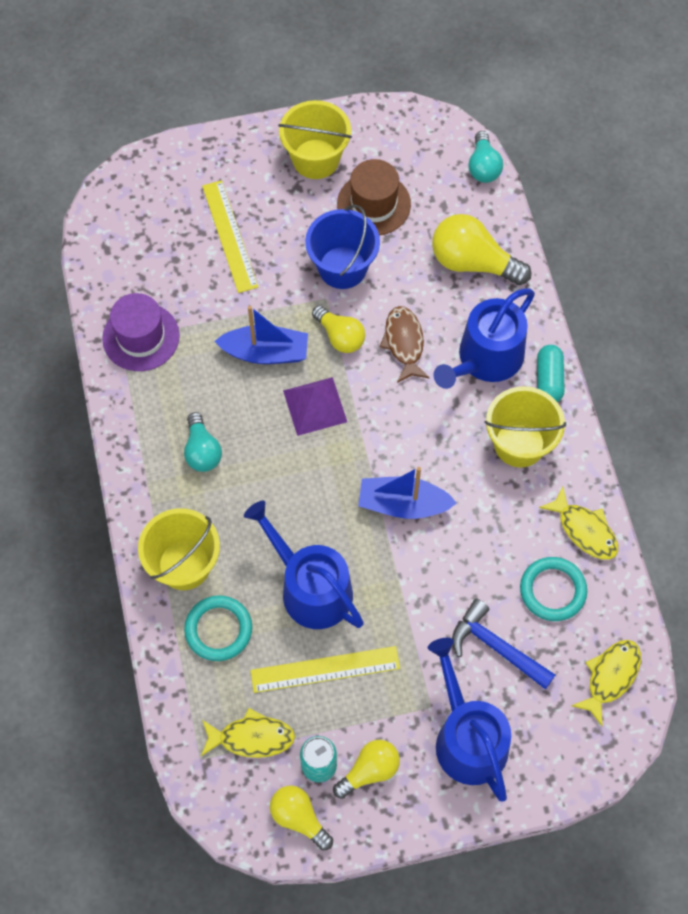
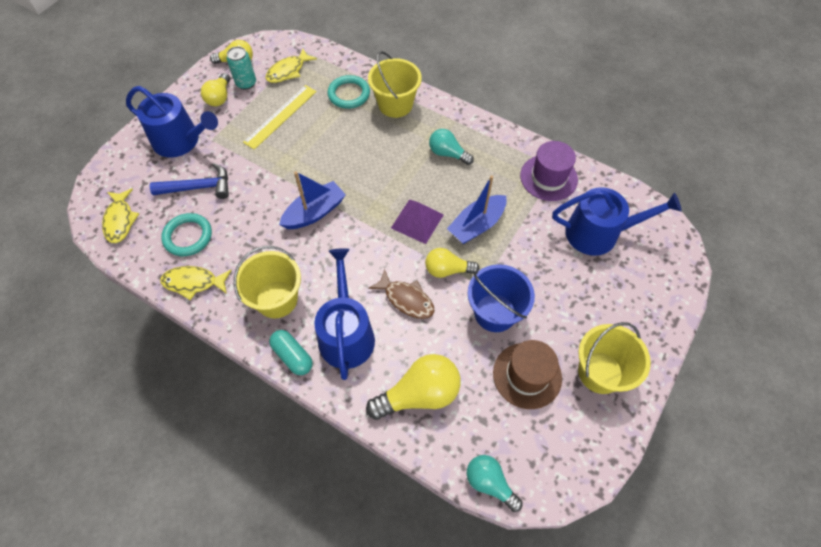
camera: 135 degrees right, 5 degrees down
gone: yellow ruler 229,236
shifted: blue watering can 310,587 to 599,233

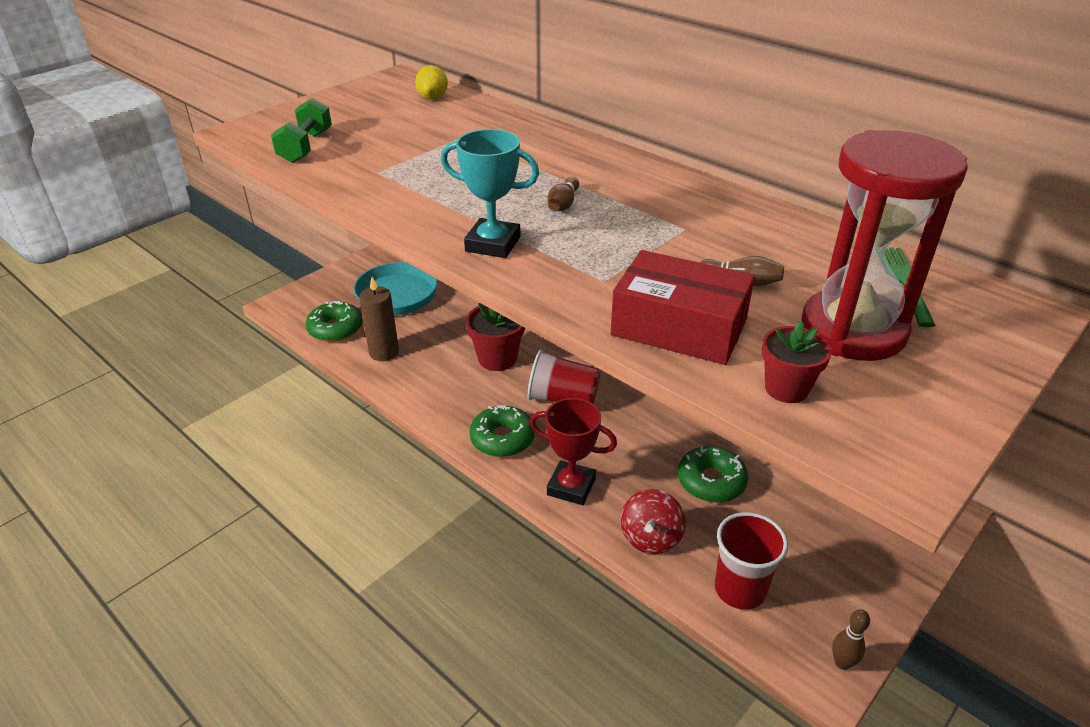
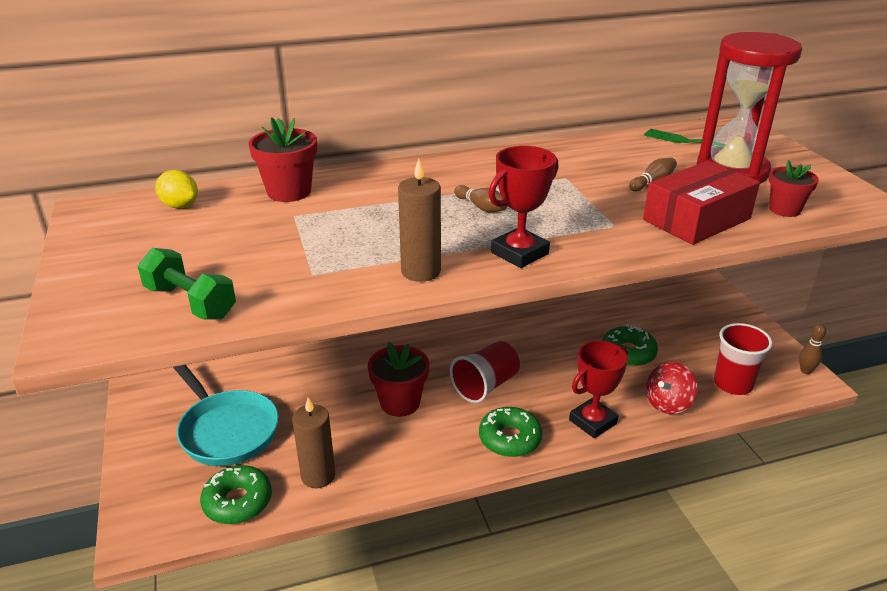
camera: 60 degrees left, 5 degrees down
new: red flower pot 289,192; brown candle 421,271
repainted: turquoise trophy 493,244 to red trophy 519,253
rotated: red spinning top 650,538 = 668,403 90 degrees clockwise

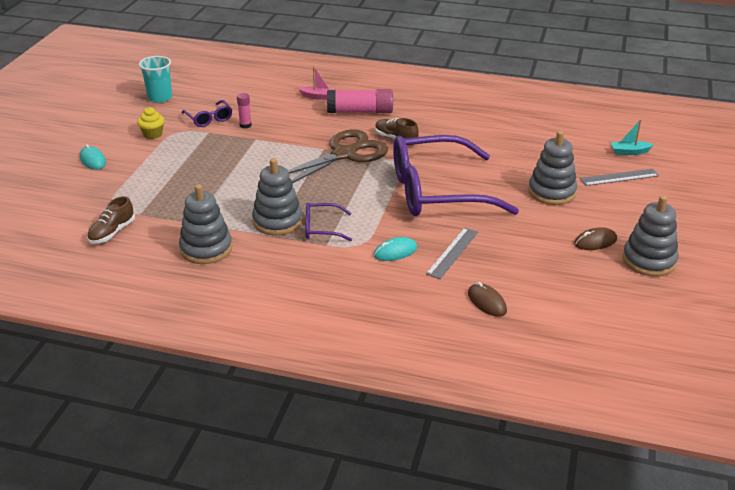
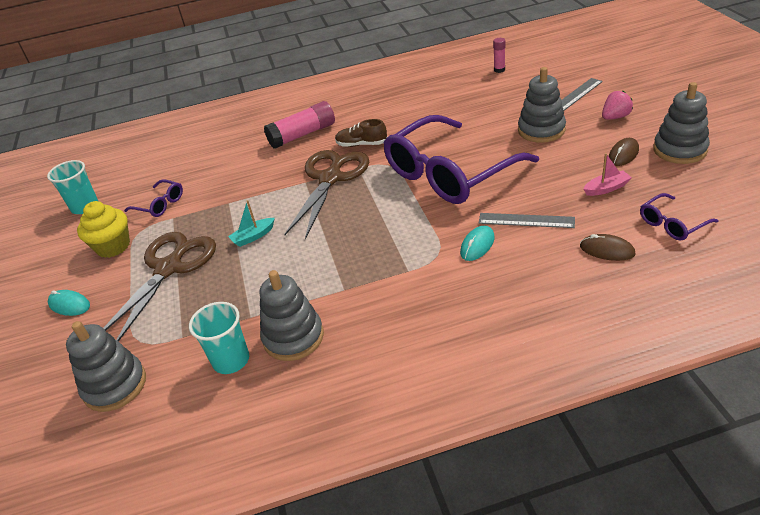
camera: 25 degrees left, 5 degrees up
gone: brown shoe 112,232
new: pink strawberry 615,117; brown scissors 169,268; turquoise cup 231,360
shifted: pink boat 318,97 to 606,188; pink glue stick 245,125 to 499,70; turquoise boat 629,152 to 253,237; grey stacking toy 277,221 to 115,386; purple glasses 322,228 to 672,224
rotated: grey ruler 452,252 = 526,220 75 degrees counterclockwise
scaled: yellow cupcake 152,134 = 113,246 x1.55

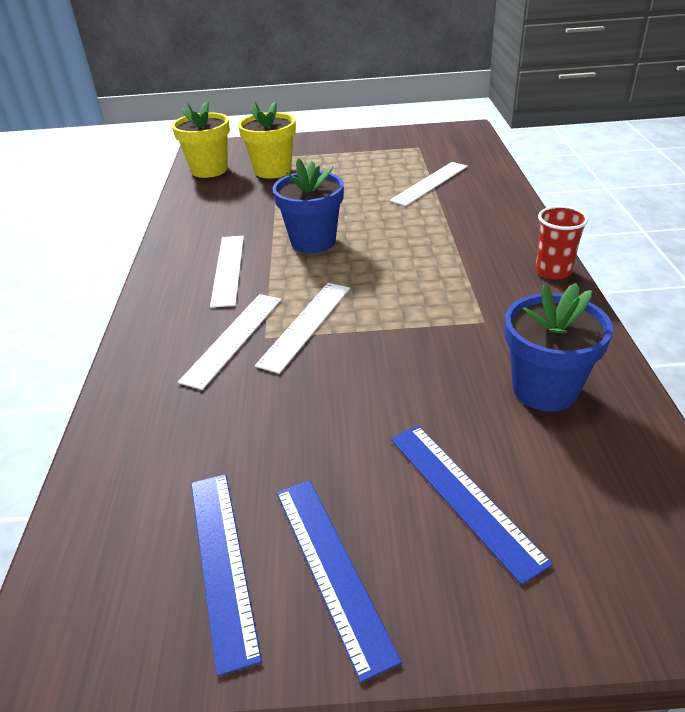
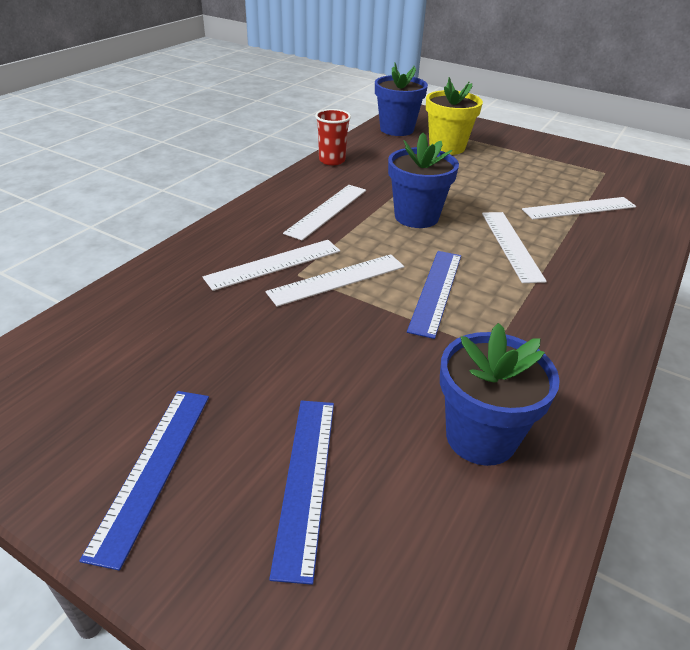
camera: 30 degrees right, 0 degrees up
new: white ruler 511,245
shifted: red cup 553,271 to 332,160; blue ruler 222,562 to 436,291
repainted: yellow flower pot 209,170 to blue flower pot 396,129

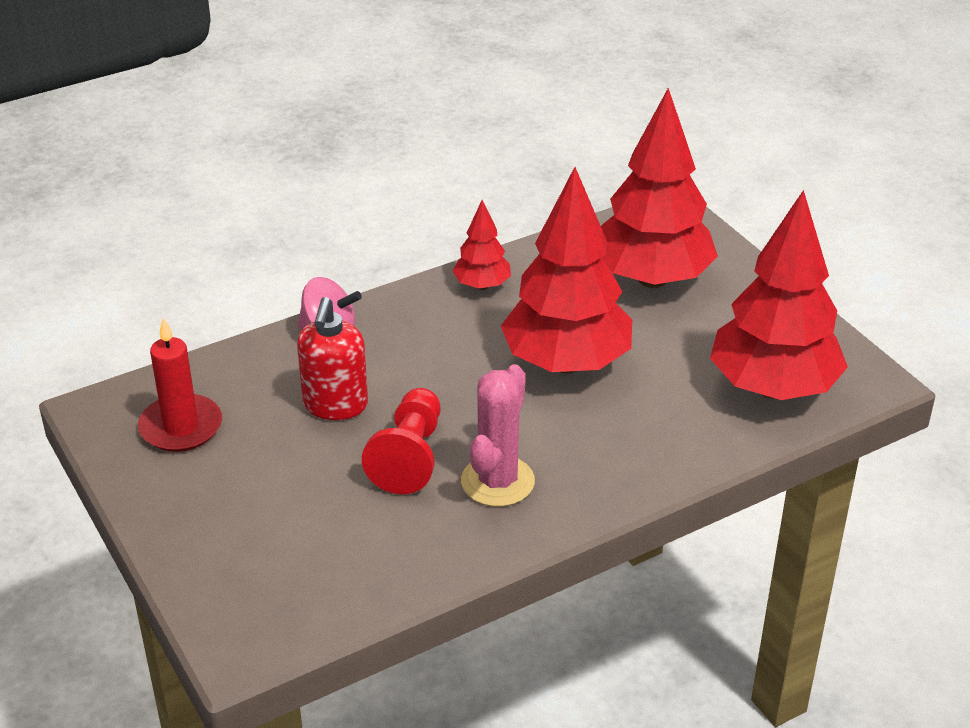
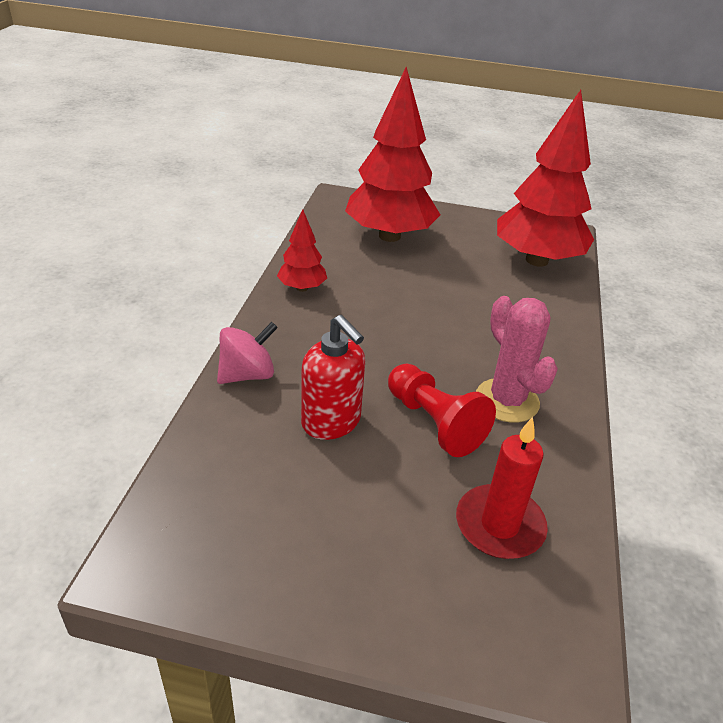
camera: 50 degrees left, 0 degrees up
gone: red tree 566,363
shifted: red candle 181,427 to 499,525

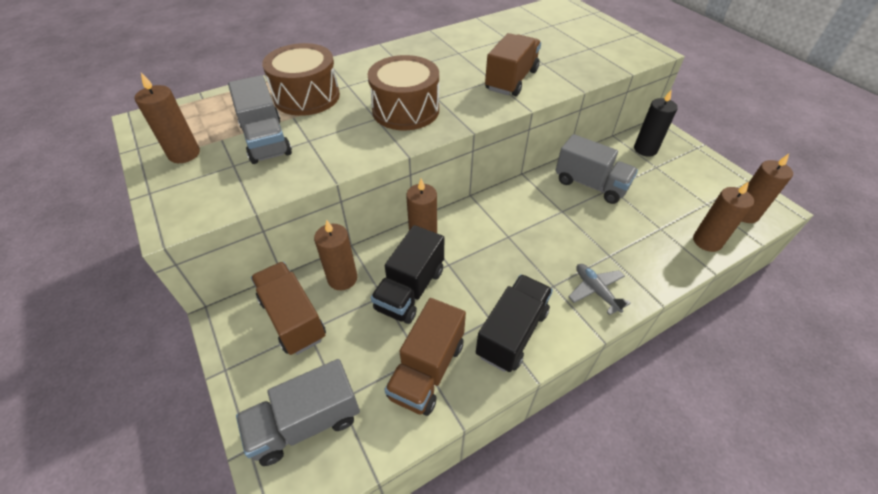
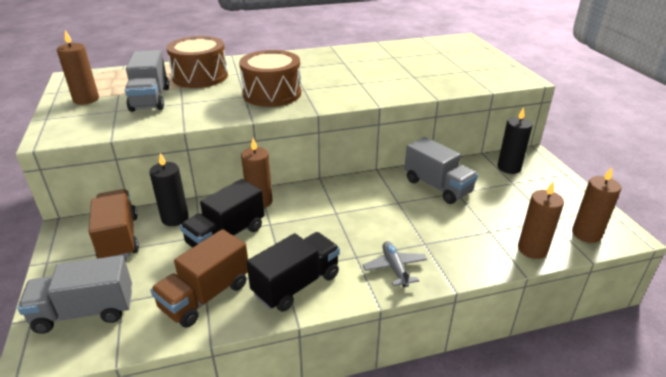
camera: 15 degrees right, 15 degrees down
gone: brown truck 511,80
repainted: brown candle 342,278 to black candle 175,218

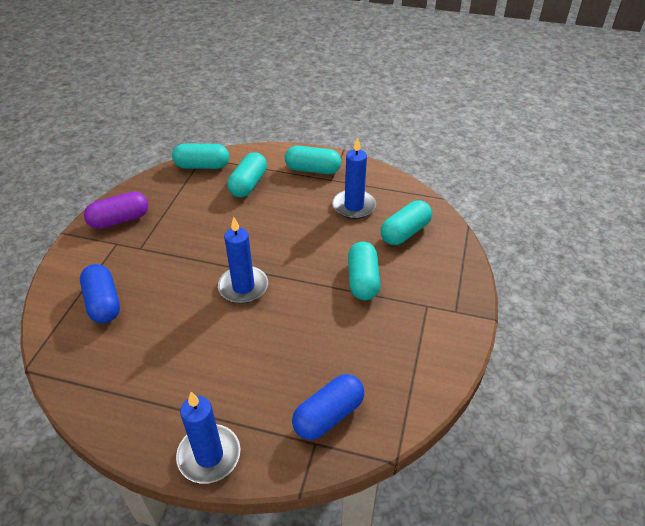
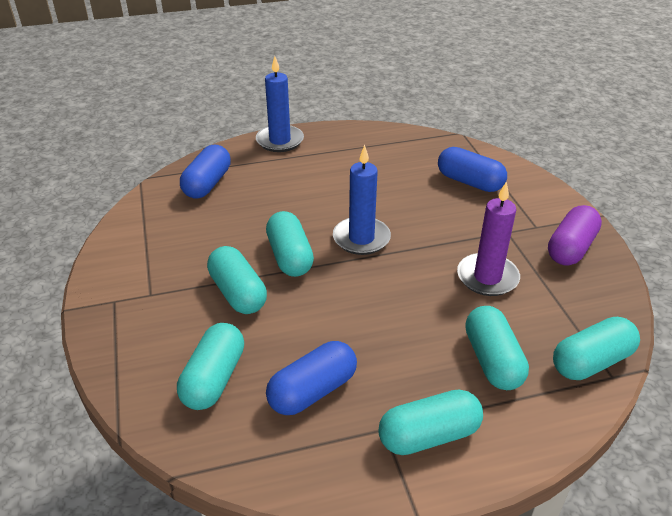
camera: 150 degrees right, 5 degrees down
new: purple candle 487,277; turquoise capsule 290,257
swapped: blue candle 354,206 to blue capsule 313,391

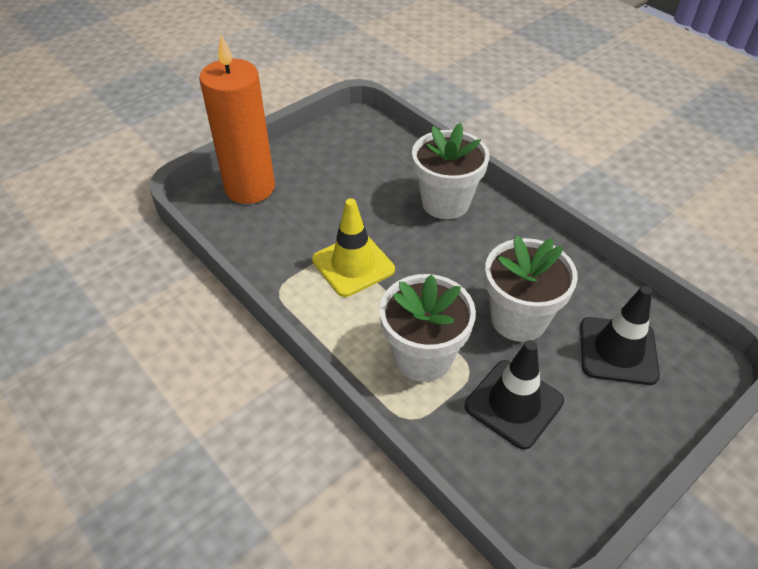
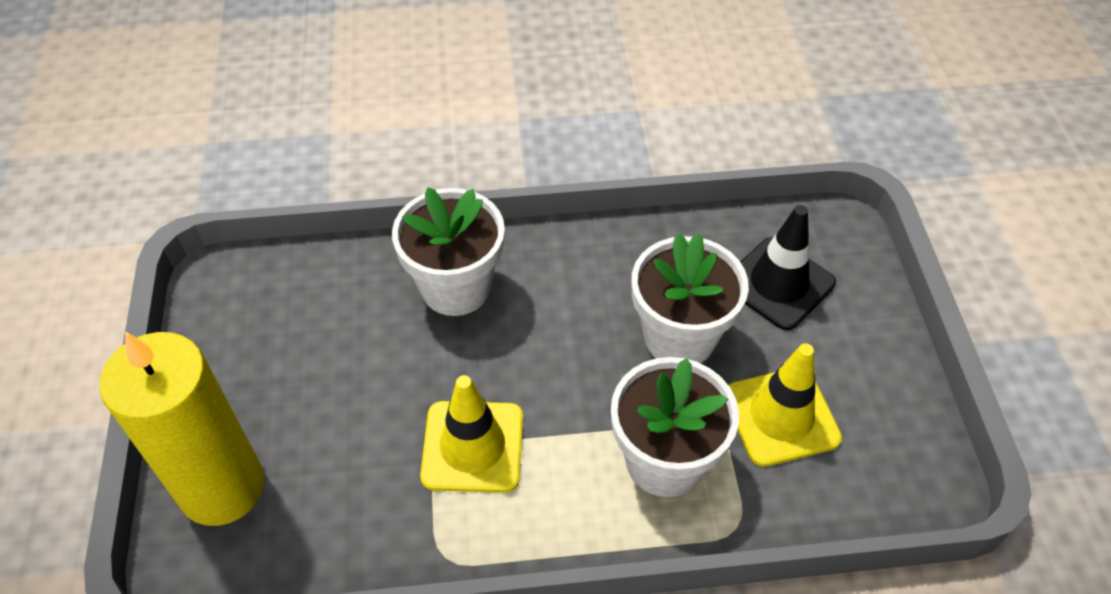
camera: 55 degrees left, 5 degrees up
repainted: orange candle 250,188 to yellow candle 222,487; black traffic cone 514,403 to yellow traffic cone 781,416

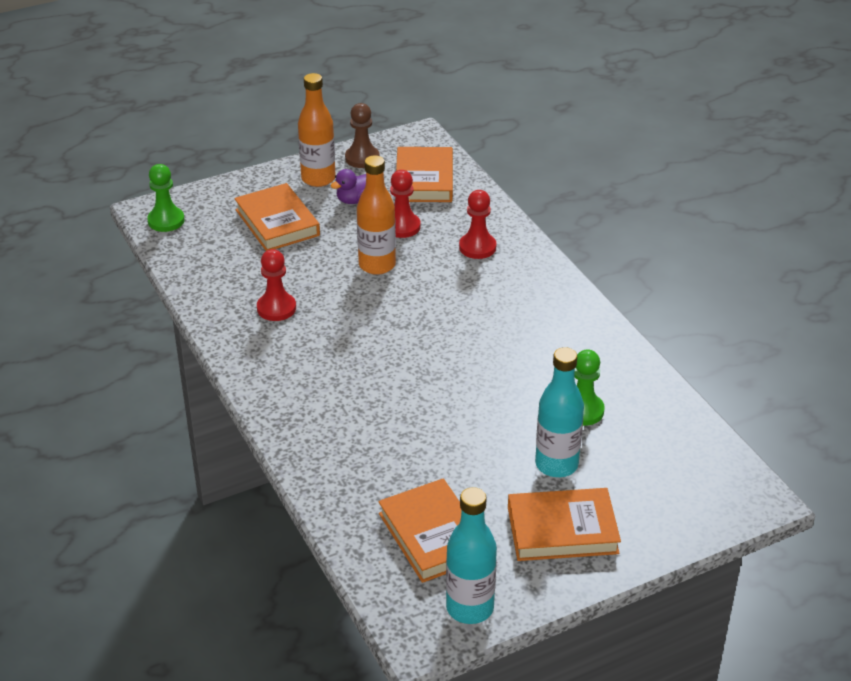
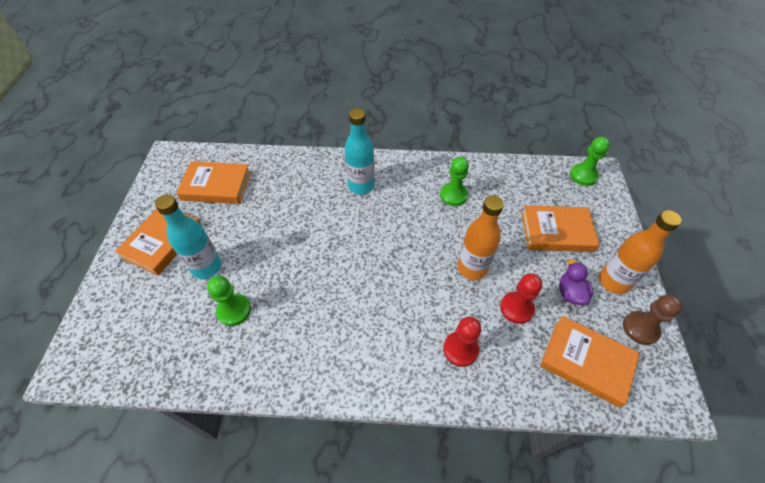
camera: 120 degrees right, 15 degrees up
shifted: turquoise bottle 470,608 to 361,186
repainted: red pawn 276,308 to green pawn 453,195

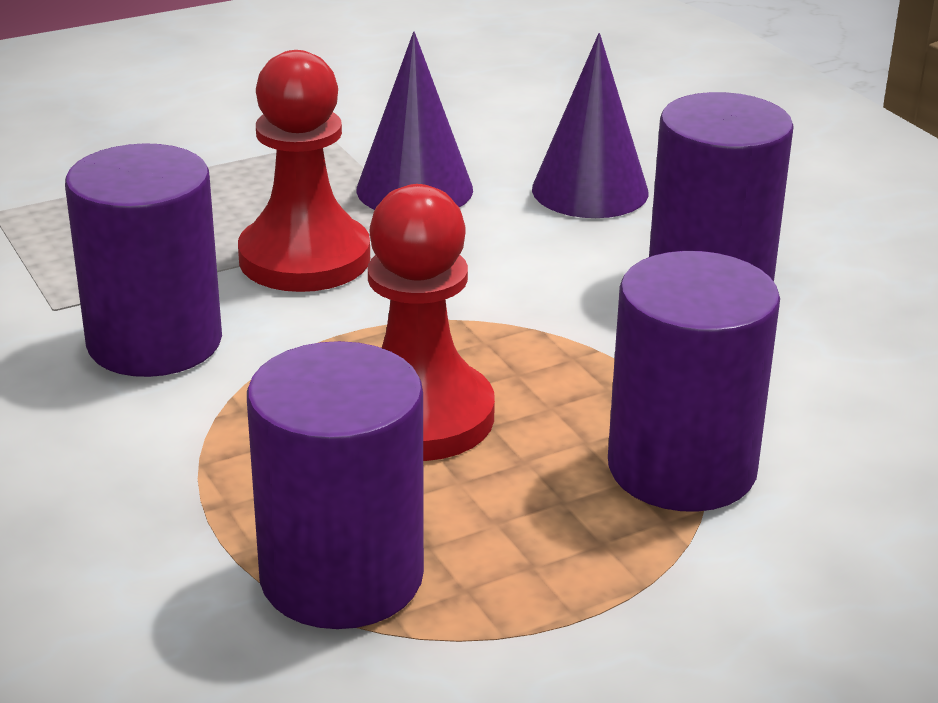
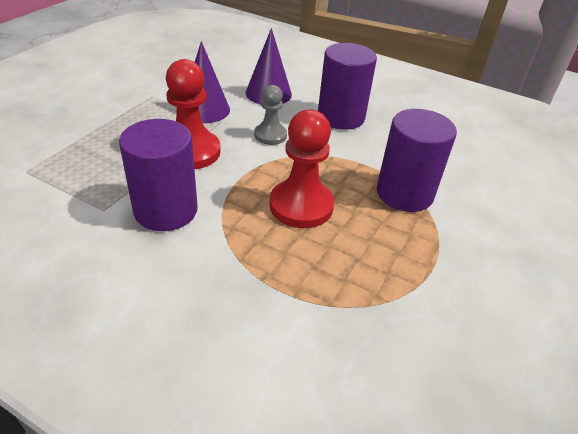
camera: 35 degrees left, 10 degrees up
gone: purple cylinder 341,576
new: grey pawn 270,135

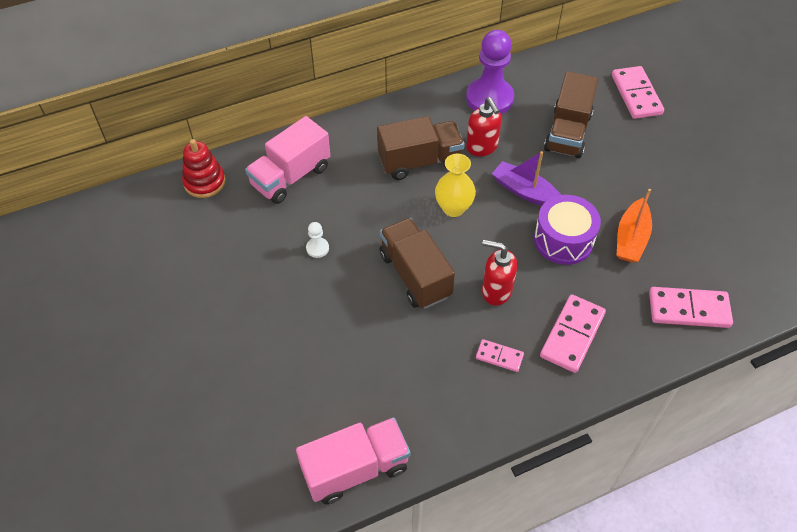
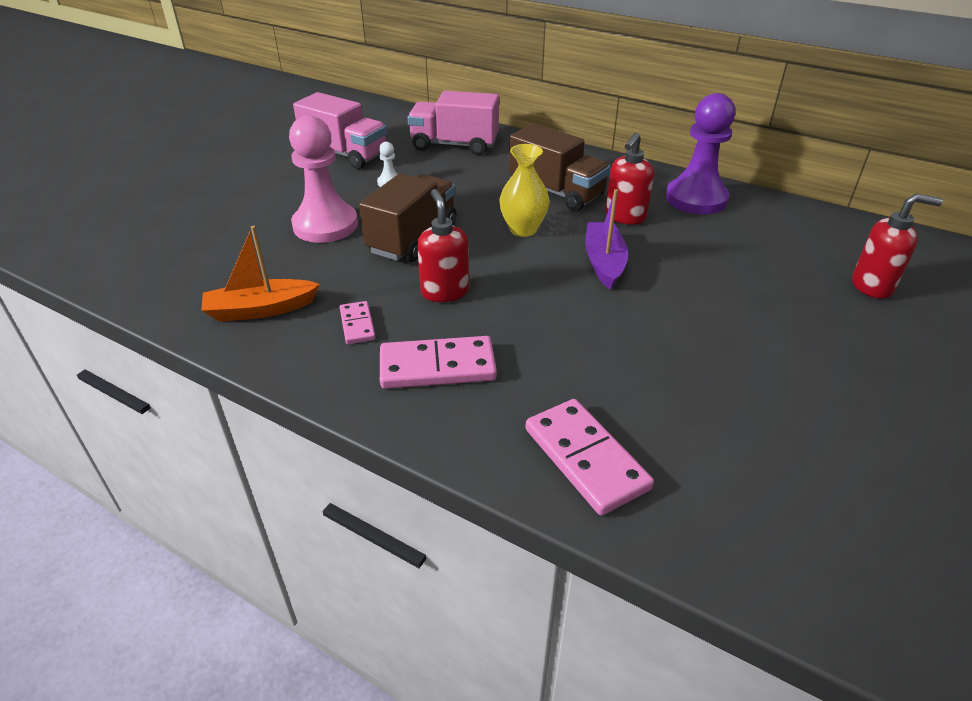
camera: 55 degrees right, 15 degrees down
gone: brown truck 567,132; red stacking toy 204,182; purple drum 563,240
new: pink pawn 325,225
shifted: orange boat 631,238 to 260,310; pink truck 355,468 to 345,154
swapped: pink domino 636,95 to red soap dispenser 872,286

